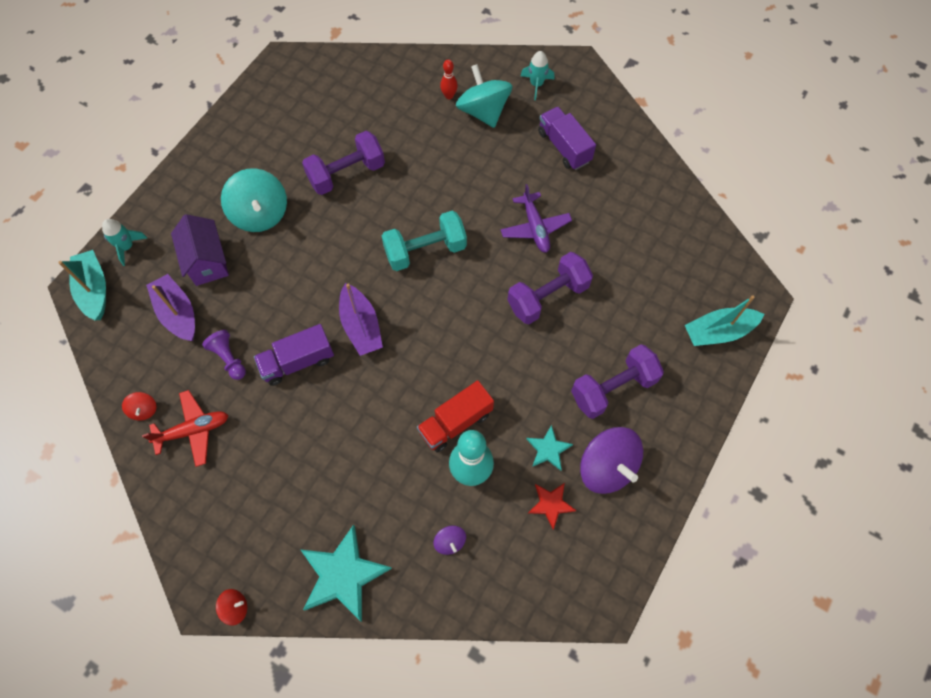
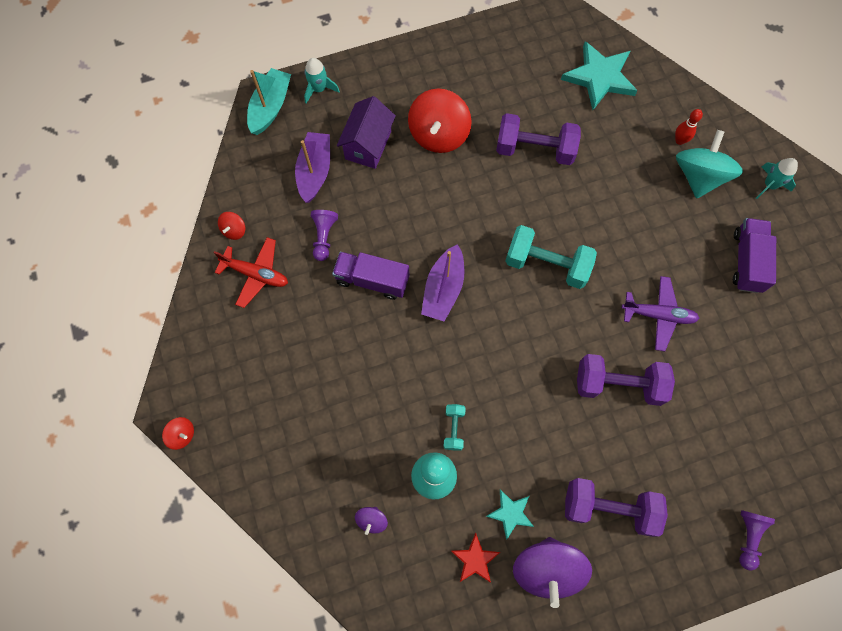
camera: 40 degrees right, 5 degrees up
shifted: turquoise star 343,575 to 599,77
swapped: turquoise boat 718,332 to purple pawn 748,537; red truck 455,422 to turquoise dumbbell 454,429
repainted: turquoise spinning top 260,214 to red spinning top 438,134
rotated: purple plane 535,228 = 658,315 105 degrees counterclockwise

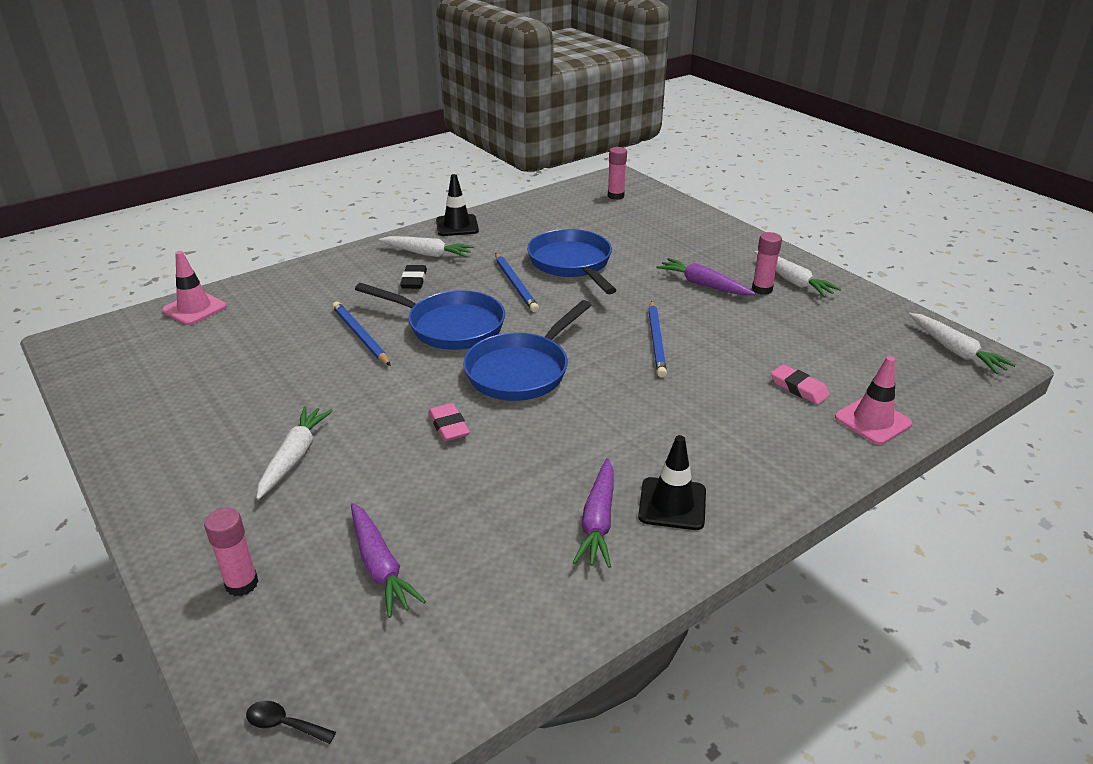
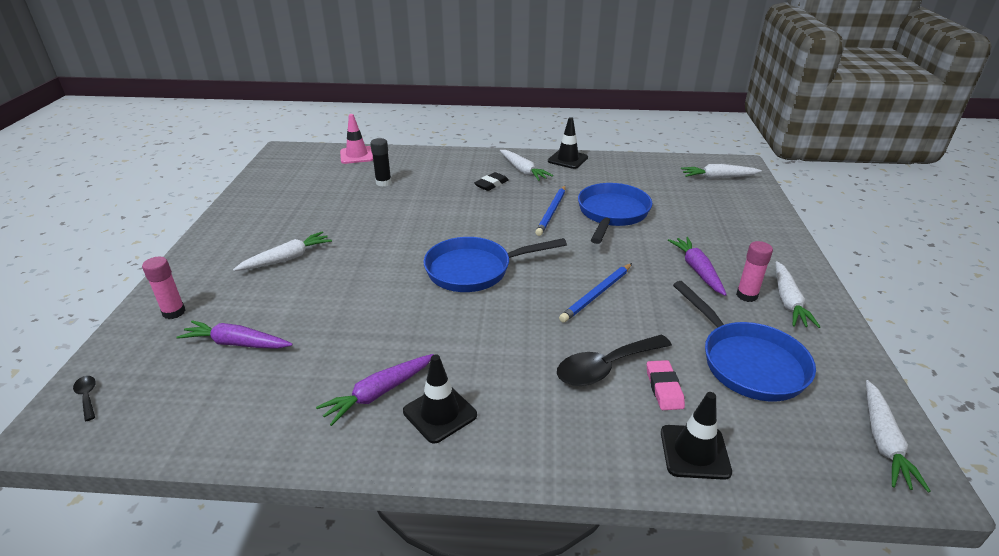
camera: 40 degrees right, 0 degrees up
gone: blue pencil 360,336; pink eraser 449,426
new: black glue stick 383,182; black spoon 605,367
shifted: blue pan 450,326 to 748,362
swapped: pink glue stick 615,196 to white carrot 718,177
repainted: pink traffic cone 872,421 to black traffic cone 694,452
rotated: purple carrot 380,566 = 237,343 90 degrees clockwise

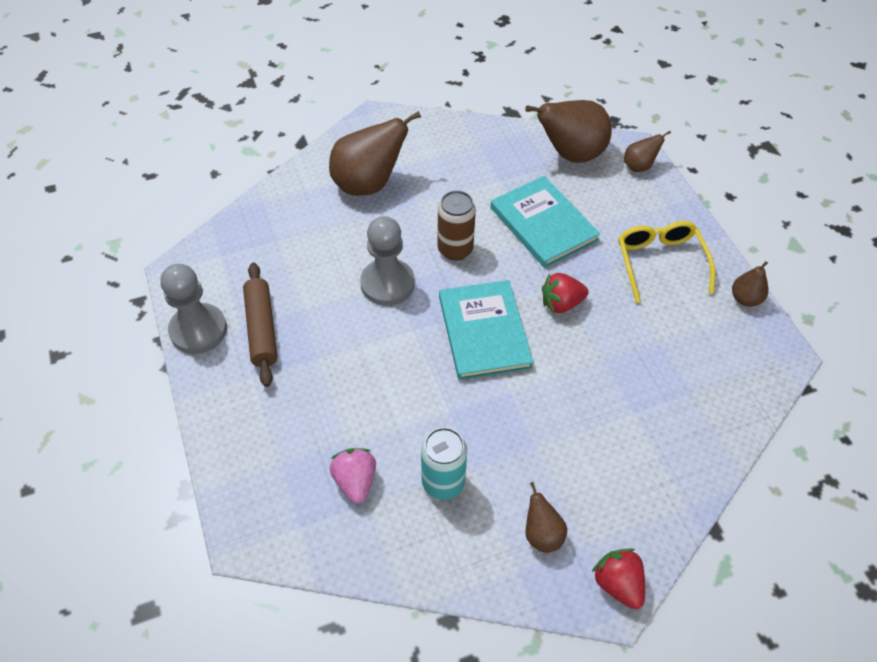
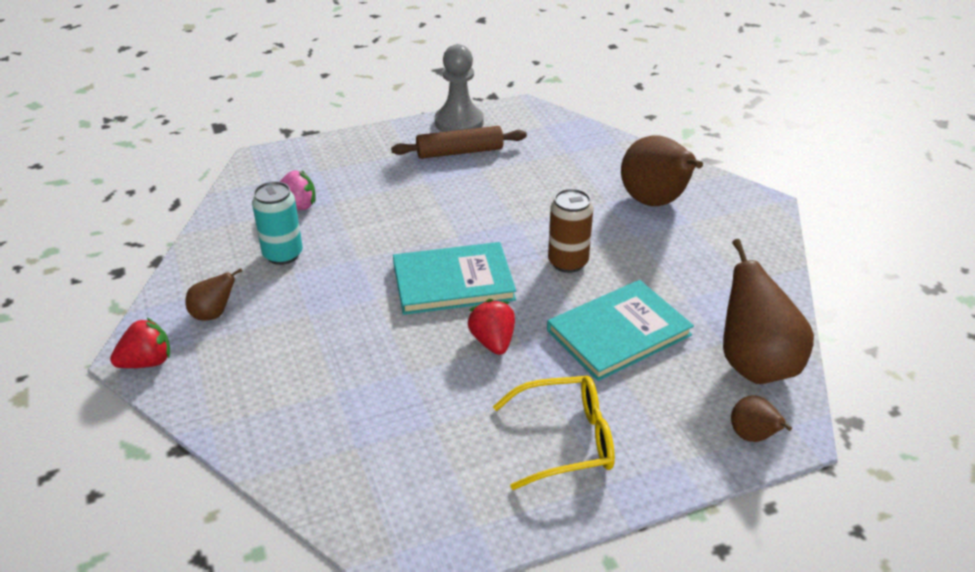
camera: 90 degrees right, 15 degrees down
gone: grey pawn 387,284; brown pear 745,299

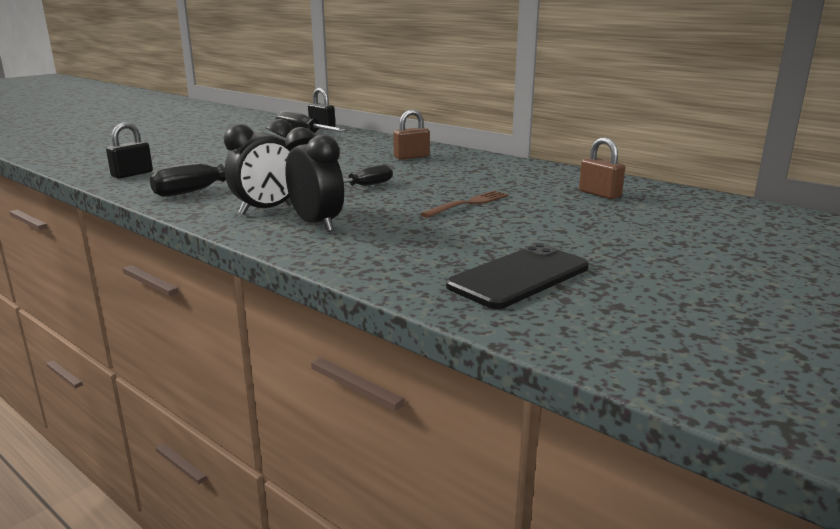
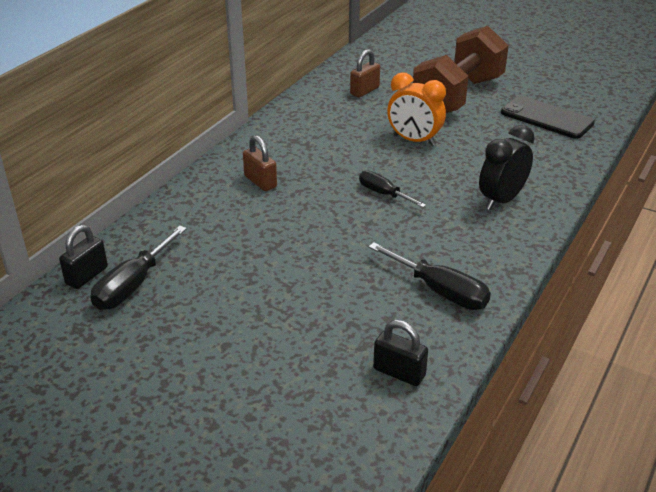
camera: 100 degrees left, 15 degrees up
gone: black clock 266,210
new: brown dumbbell 458,96
swapped: brown fork 468,203 to orange clock 414,140

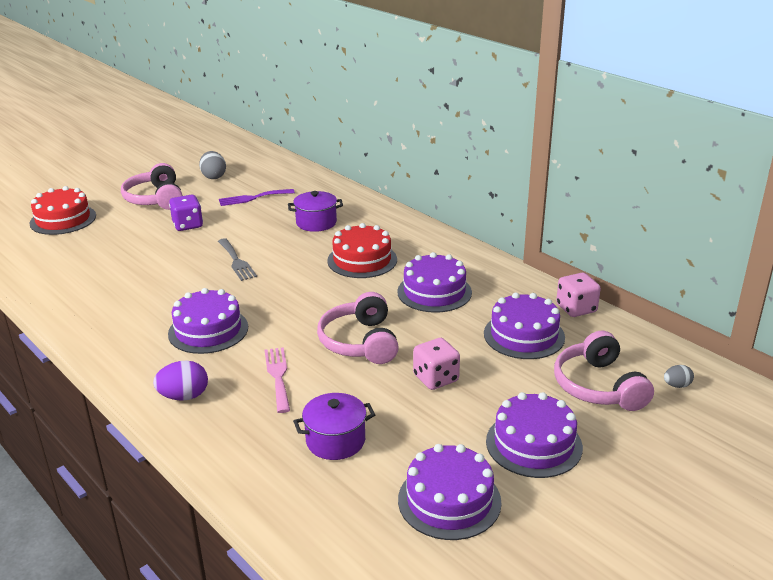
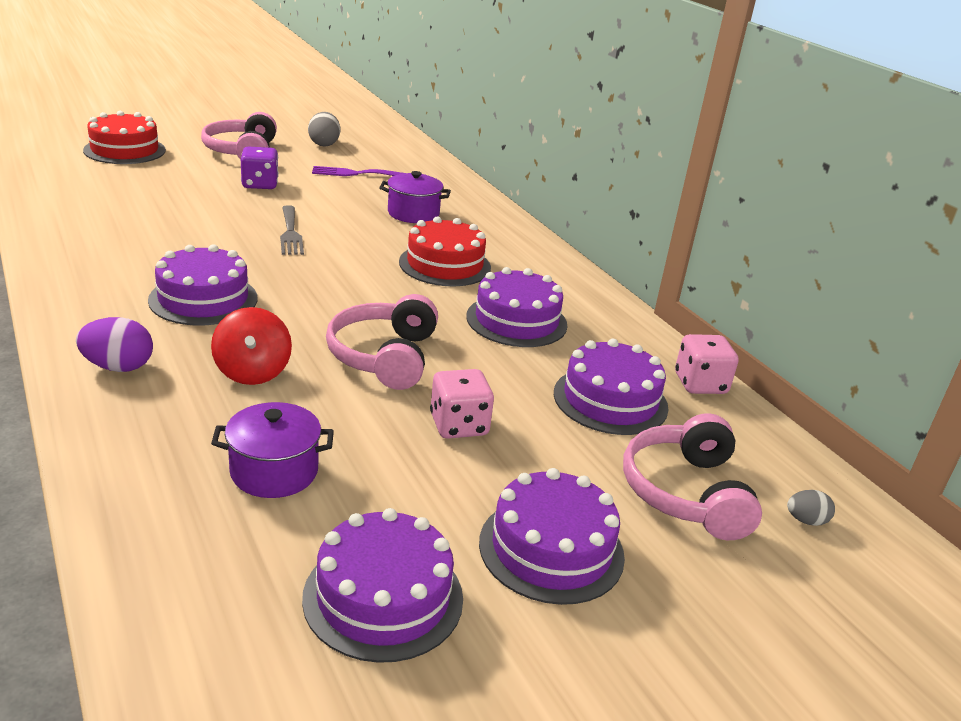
camera: 10 degrees right, 0 degrees up
swapped: pink fork 278,376 to red spinning top 252,372

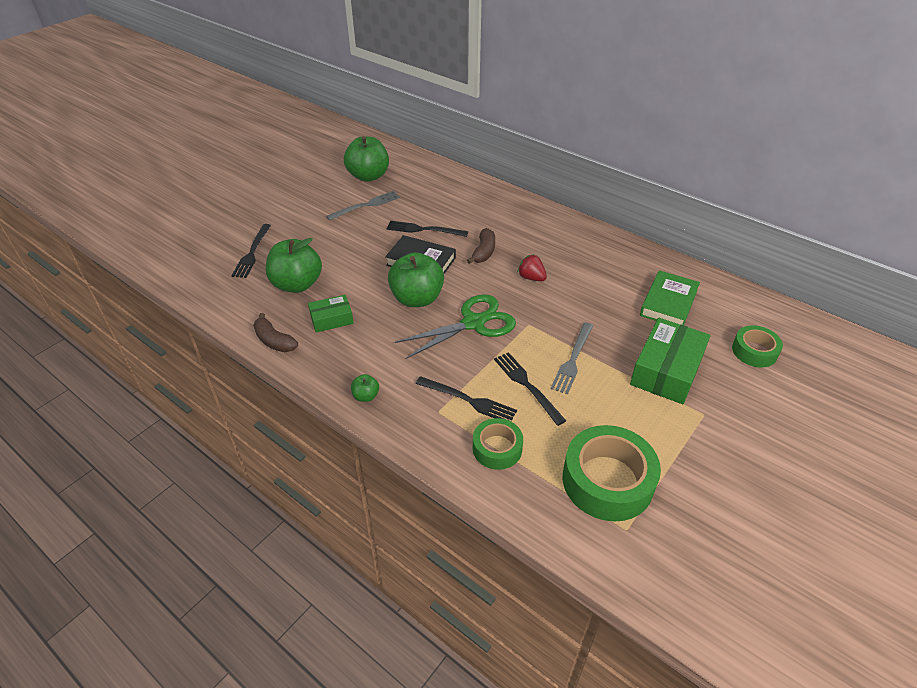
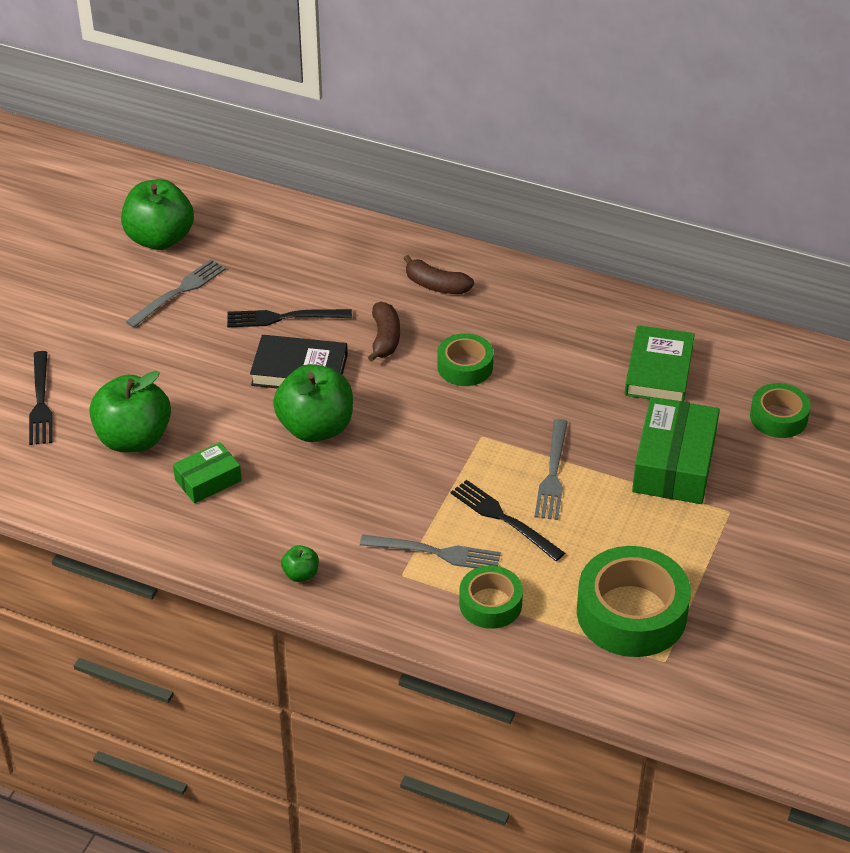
camera: 15 degrees left, 0 degrees up
gone: green scissors 473,323
shifted: brown banana 274,341 to 436,285
swapped: red strawberry 531,278 to green tape 465,366
repainted: black fork 469,400 to grey fork 436,553

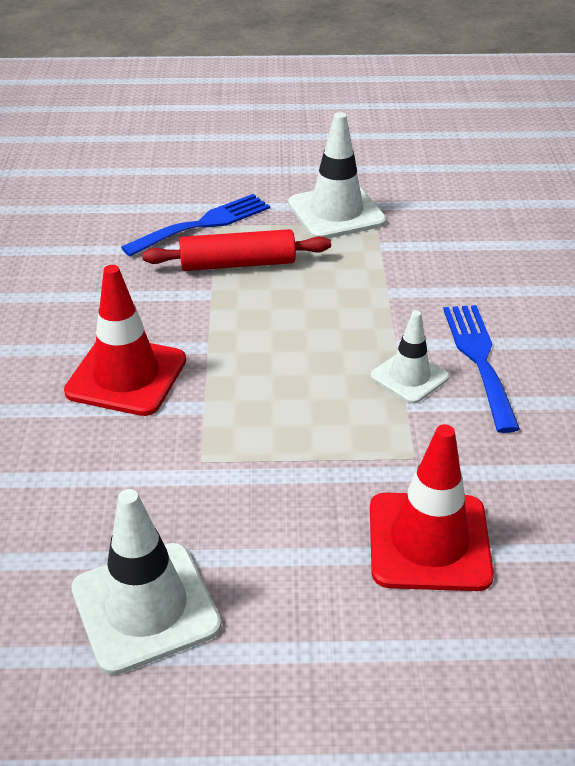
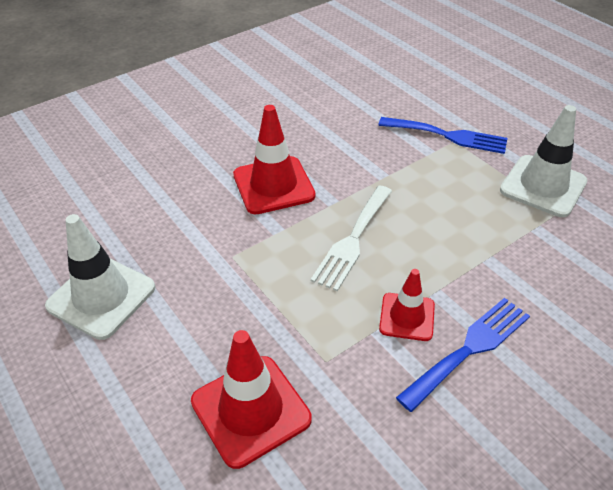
camera: 55 degrees right, 5 degrees up
gone: red rolling pin 238,264
new: white fork 352,240
repainted: white traffic cone 409,377 to red traffic cone 407,317

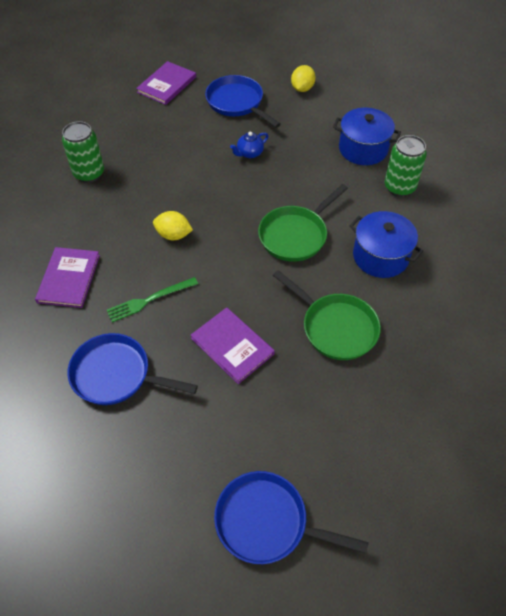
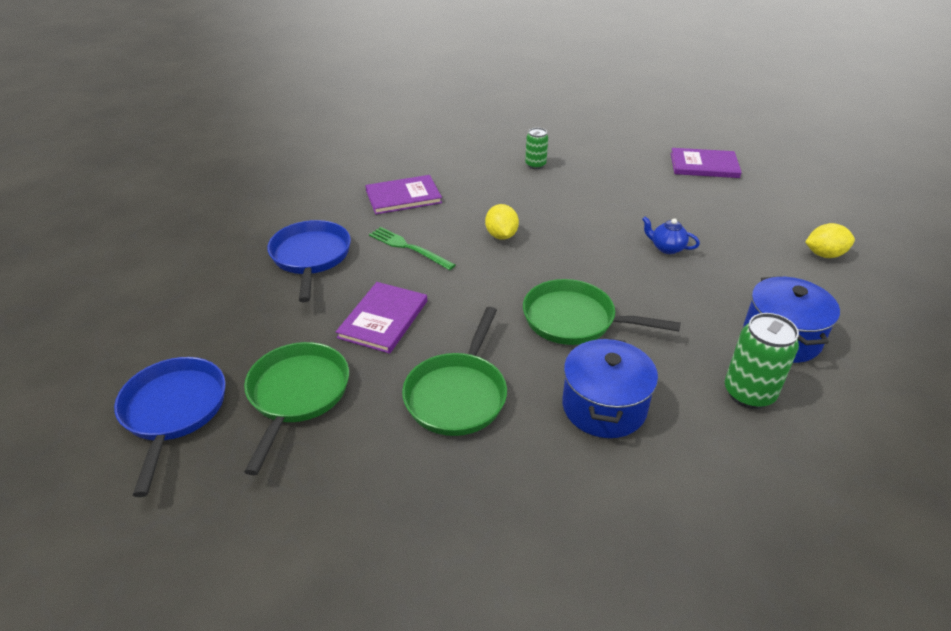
camera: 65 degrees right, 15 degrees down
gone: blue pan 237,103
new: green pan 297,395
scaled: green can 89,173 = 535,165 x0.62

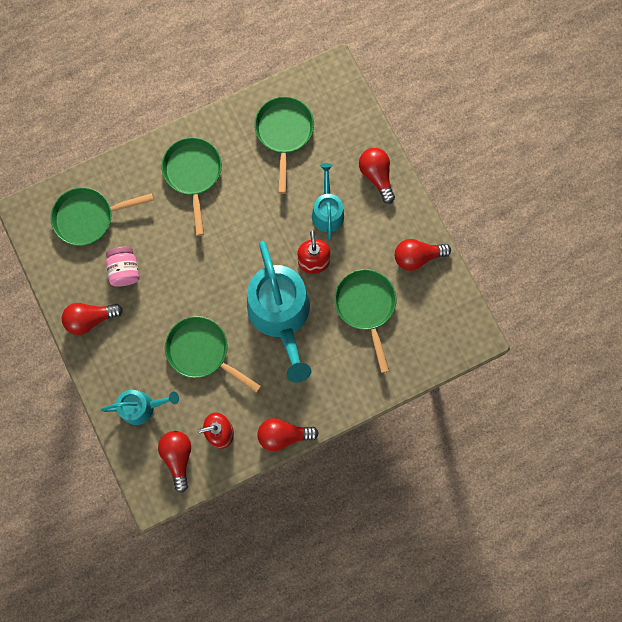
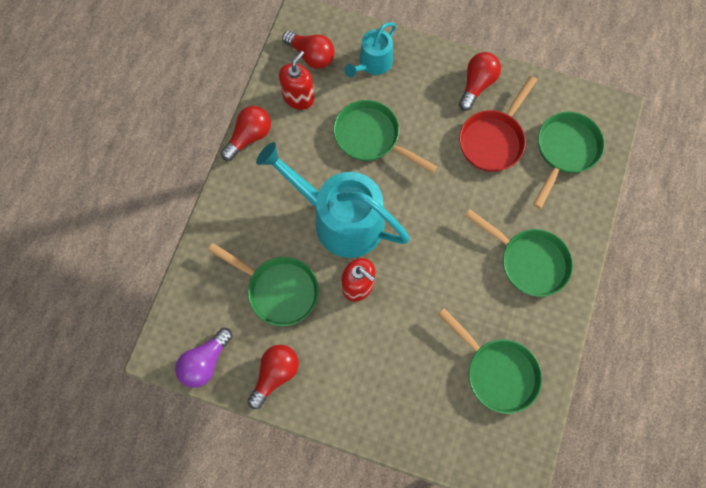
camera: 135 degrees right, 5 degrees down
gone: red light bulb 376,176; turquoise watering can 327,211
new: purple light bulb 205,362
swapped: pink jar 125,270 to red pan 493,140
rotated: green pan 202,352 = 371,137 135 degrees counterclockwise

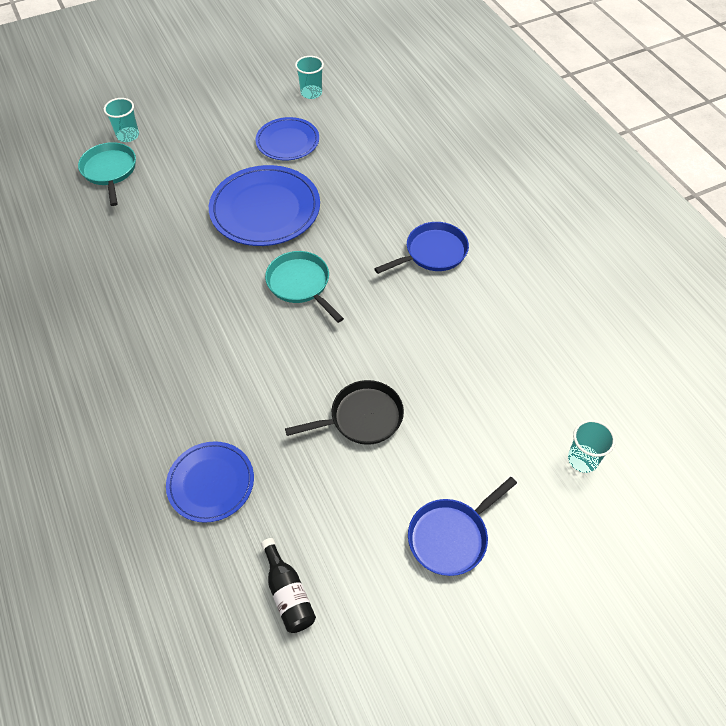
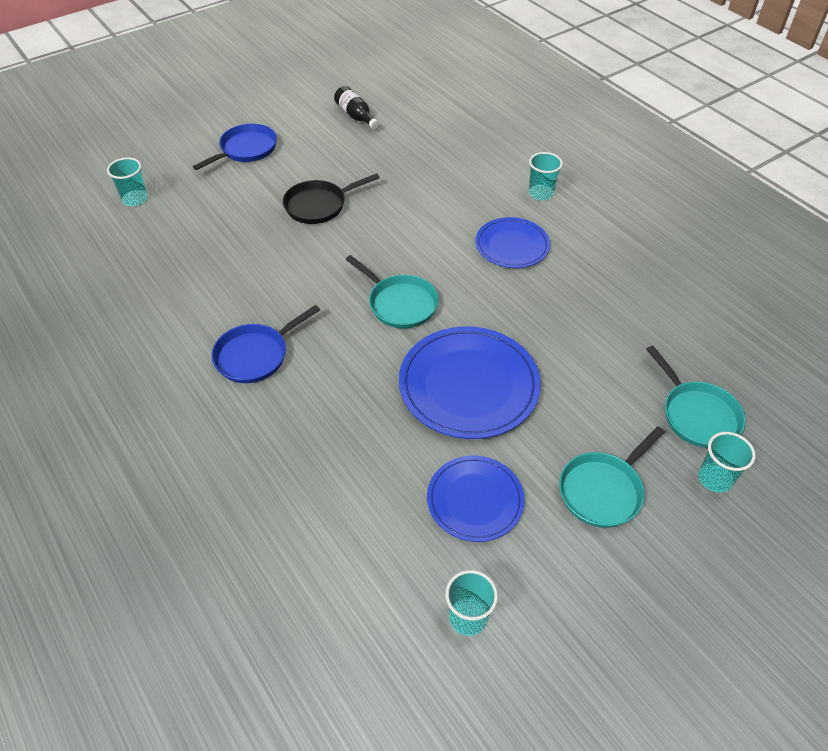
camera: 170 degrees right, 5 degrees down
new: turquoise cup 540,193; turquoise pan 603,490
shifted: blue plate 211,483 to 512,245

